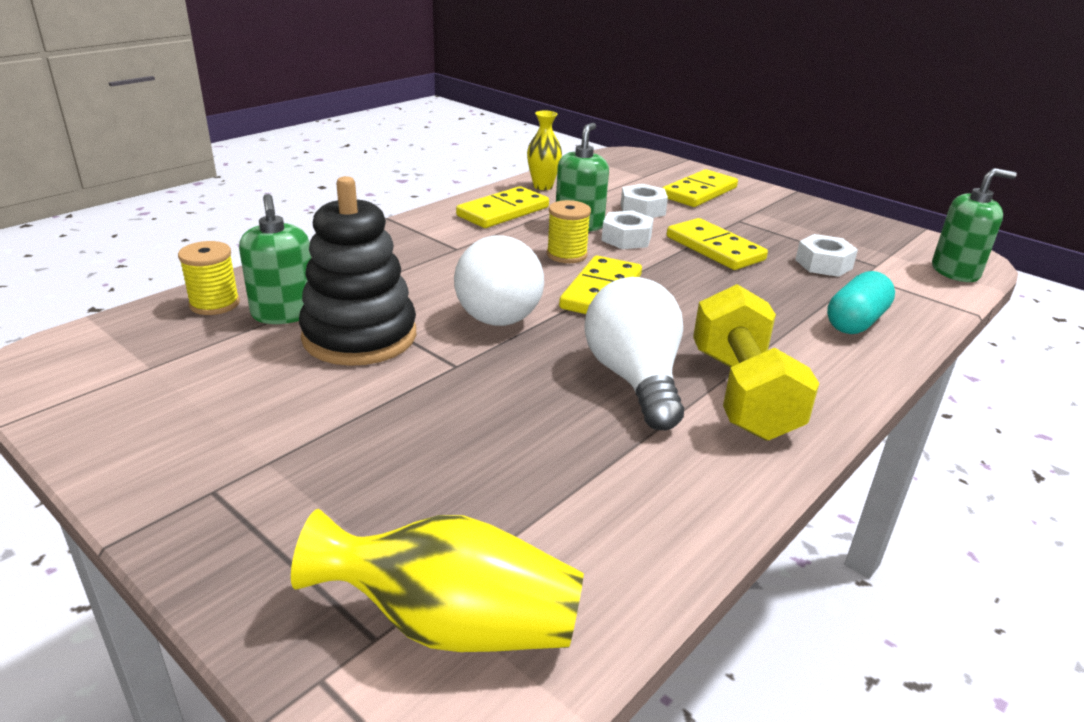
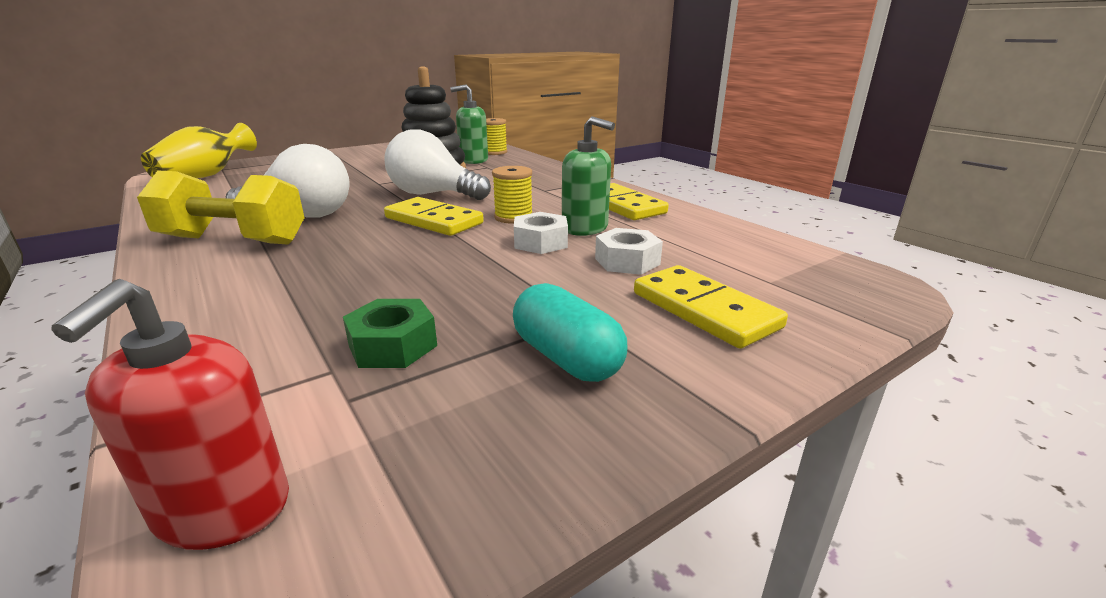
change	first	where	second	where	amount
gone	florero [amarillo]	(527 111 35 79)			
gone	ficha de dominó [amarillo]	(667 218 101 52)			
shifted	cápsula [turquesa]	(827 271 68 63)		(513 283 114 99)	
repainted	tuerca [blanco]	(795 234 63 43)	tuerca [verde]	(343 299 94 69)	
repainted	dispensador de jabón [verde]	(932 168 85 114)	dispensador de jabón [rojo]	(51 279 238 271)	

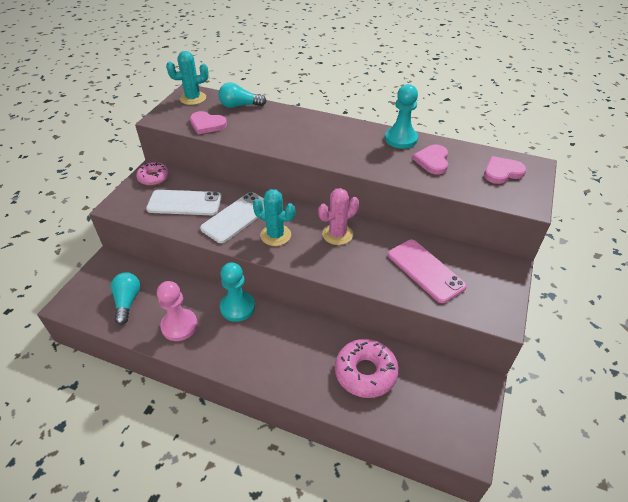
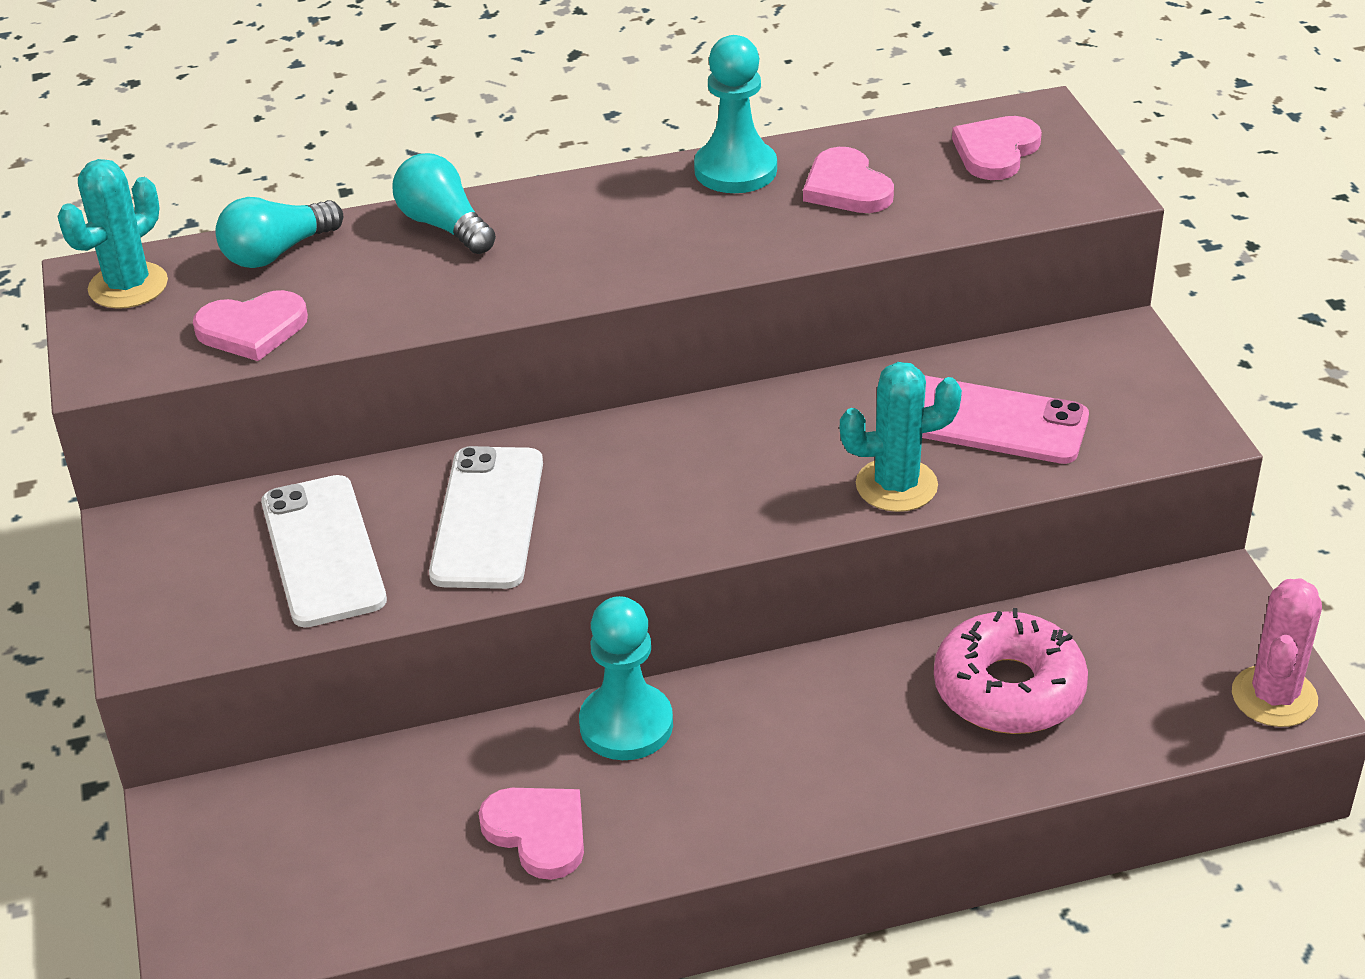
change	first	where	second	where	amount
gone	rosquilla [rosa]	(136 162 33 24)			
shifted	bombilla [turquesa]	(111 272 29 53)		(392 153 104 101)	
shifted	cactus [turquesa]	(253 189 42 57)		(840 362 122 150)	
shifted	cactus [rosa]	(318 188 41 57)		(1232 579 90 148)	
swapped	peón [rosa]	(157 281 41 60)	corazón [rosa]	(479 788 105 92)	
rotated	móvil [blanco]	(146 190 76 25)		(261 475 126 153)	75 degrees counterclockwise

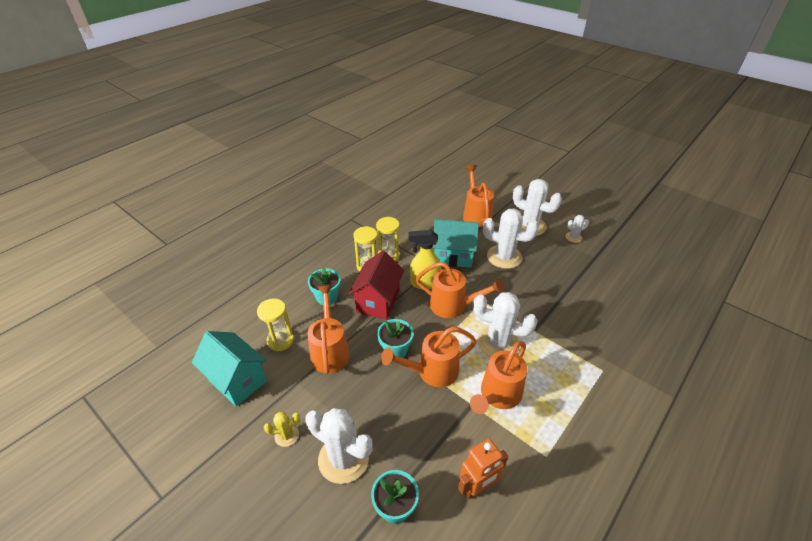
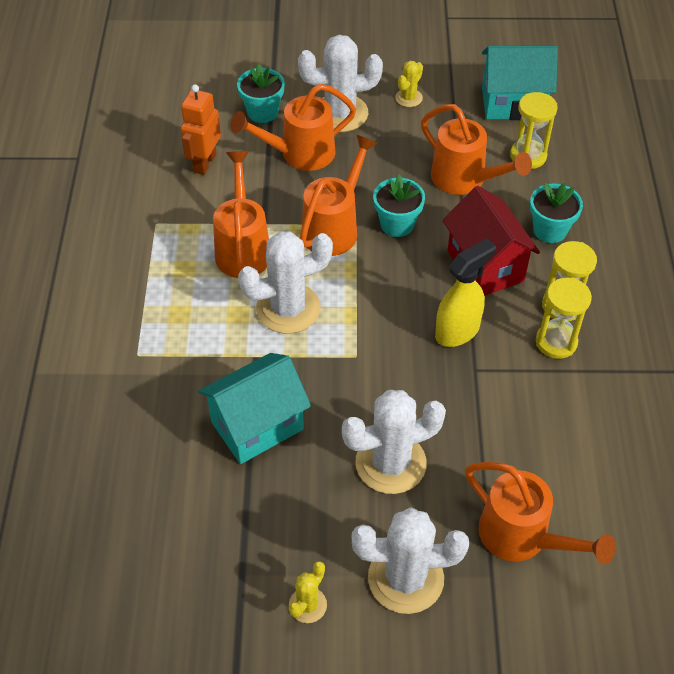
change	first	where	second	where	amount
shifted	regadera [naranja]	(416 262 88 56)		(231 84 125 87)	
shifted	casa [turquesa]	(433 219 46 49)		(198 353 113 111)	
repainted	cactus [blanco]	(566 215 23 28)	cactus [amarillo]	(289 561 38 62)	

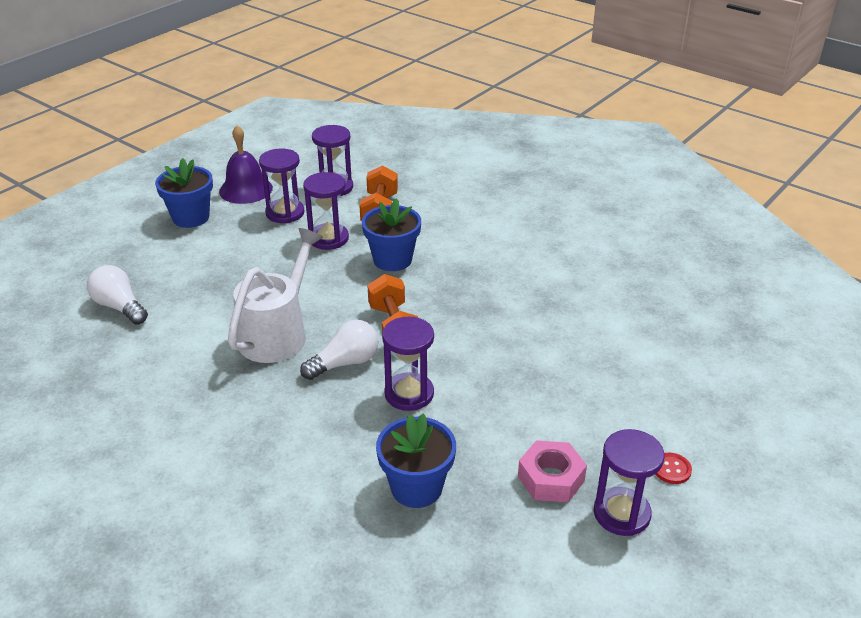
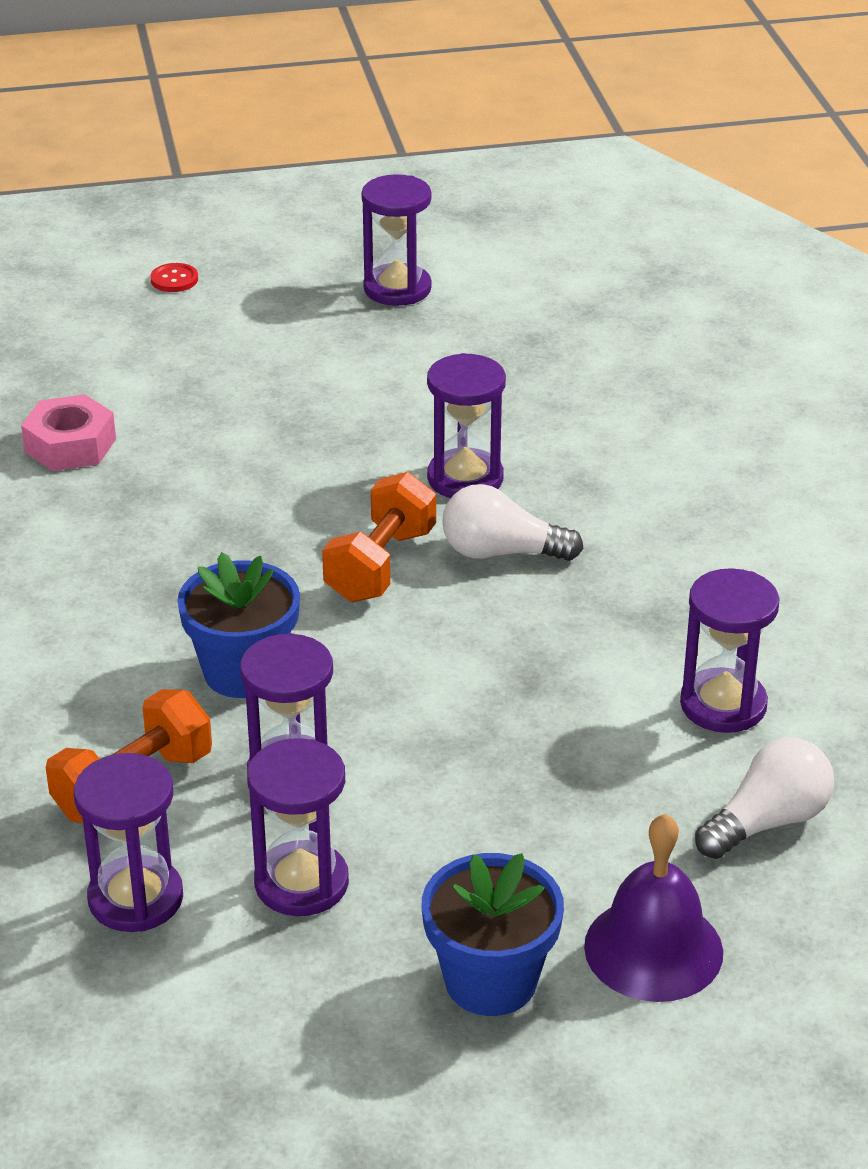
change	first	where	second	where	amount
gone	regadera [blanco]	(228 228 95 135)			
gone	maceta [azul]	(376 413 80 95)			
new			reloj de arena [morado]	(680 568 100 165)	
shifted	campana [morado]	(219 125 54 79)		(584 814 139 188)	
shifted	tuerca [rosa]	(518 440 69 62)		(21 394 95 77)	
shifted	botón [rojo]	(655 453 37 31)		(150 263 48 29)	
rotated	bombilla [blanco]	(87 265 61 60)		(695 738 139 121)	120 degrees counterclockwise

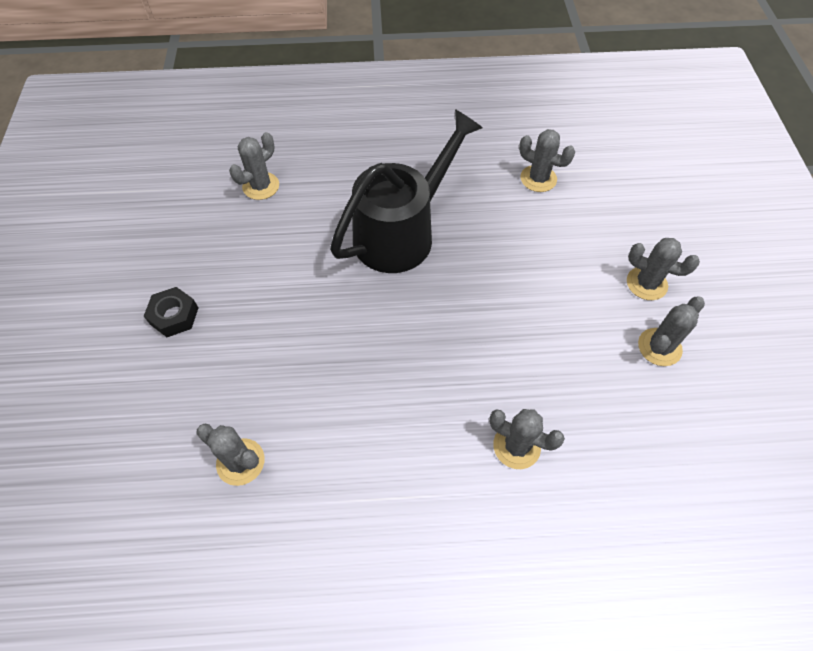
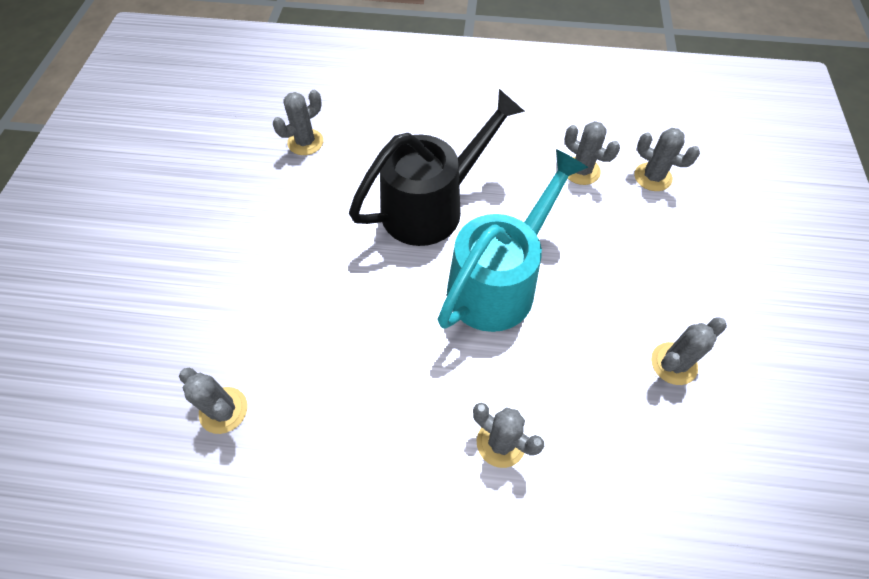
change	first	where	second	where	amount
gone	tuerca [negro]	(144 287 54 50)			
new			regadera [turquesa]	(437 149 151 183)	
shifted	cactus [gris]	(627 238 73 62)		(634 128 66 63)	

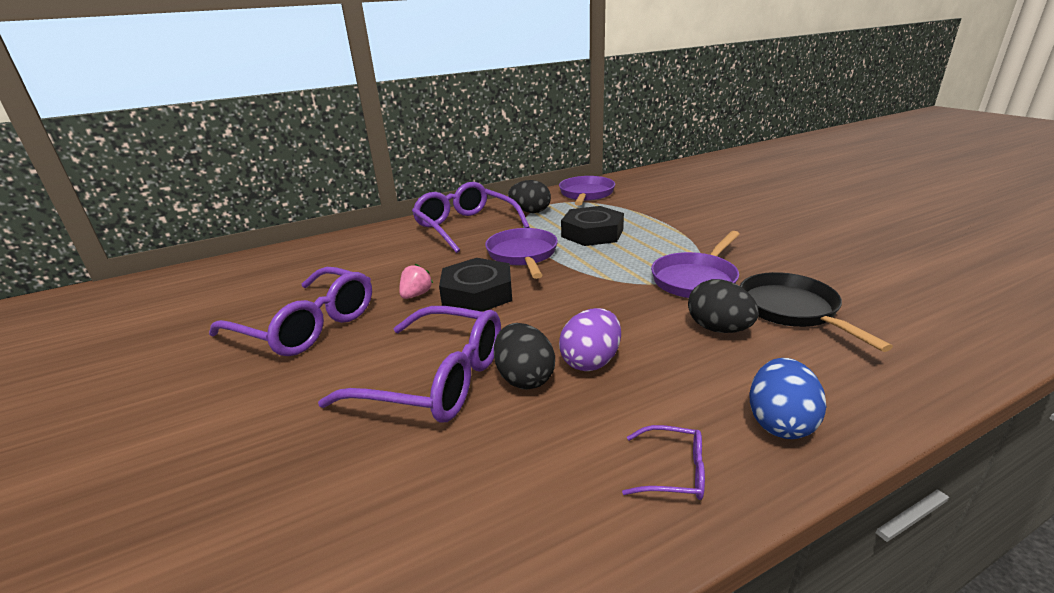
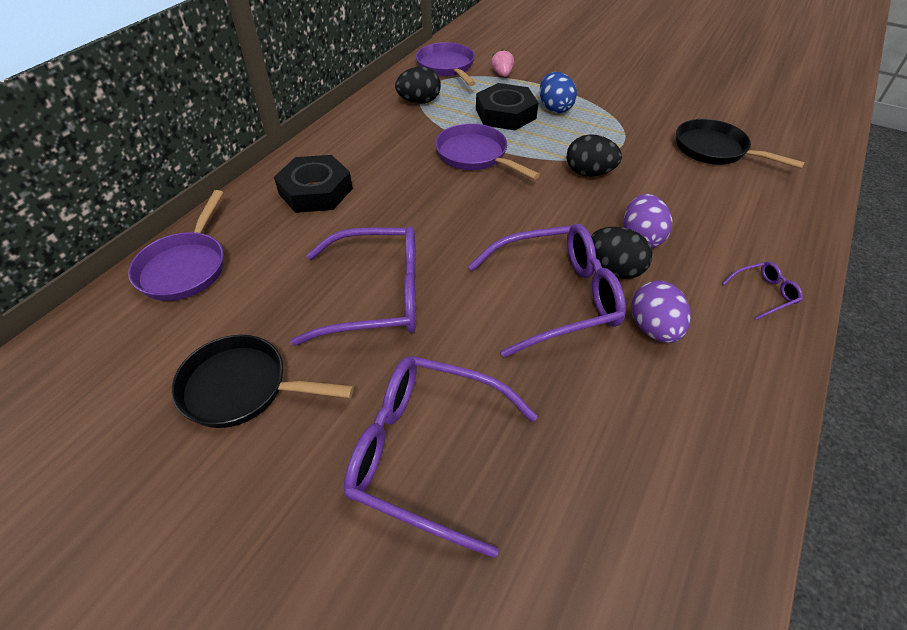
change	first	where	second	where	amount
new			sartén [negro]	(171 335 183 93)	
new			huevo [morado]	(631 281 60 62)	
shifted	fresa [rosa]	(399 264 34 35)		(491 49 23 28)	
shifted	gafas [morado]	(412 182 118 71)		(344 356 194 202)	
shifted	tuerca [negro]	(439 258 73 54)		(274 155 79 58)	
shifted	sartén [morado]	(651 231 89 67)		(128 190 96 111)	
shifted	huevo [negro]	(688 279 71 54)		(567 134 55 43)	
shifted	huevo [azul]	(749 358 78 81)		(540 72 37 41)	

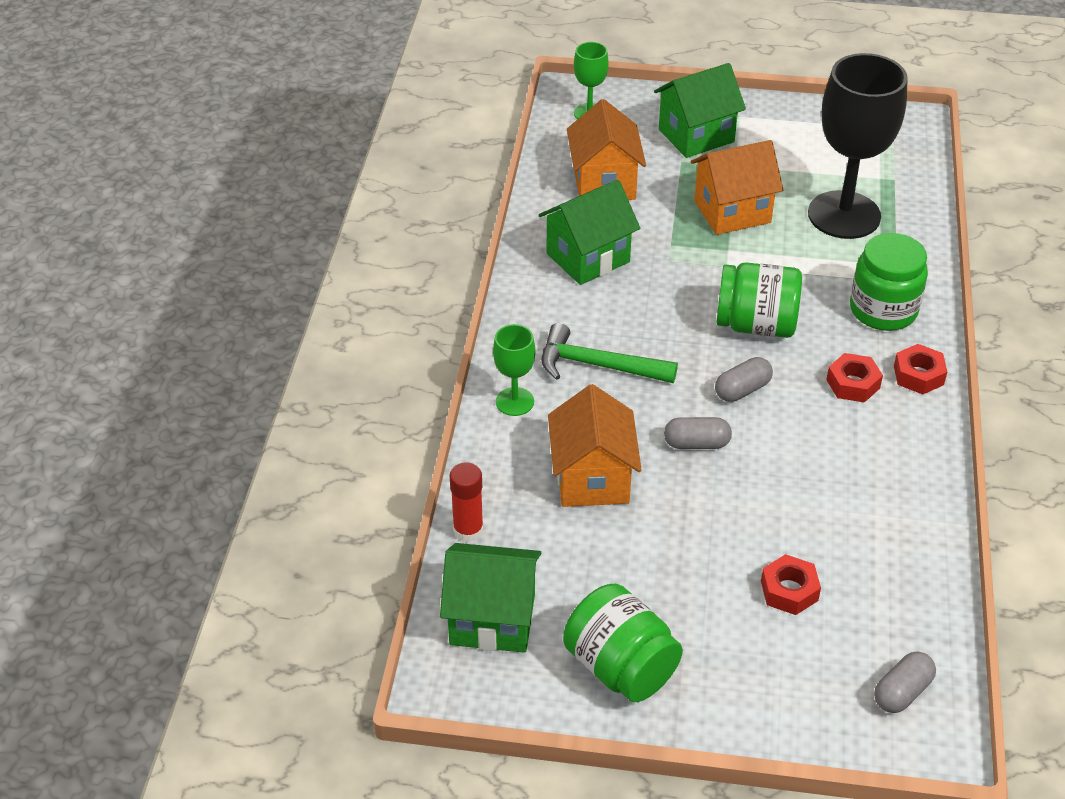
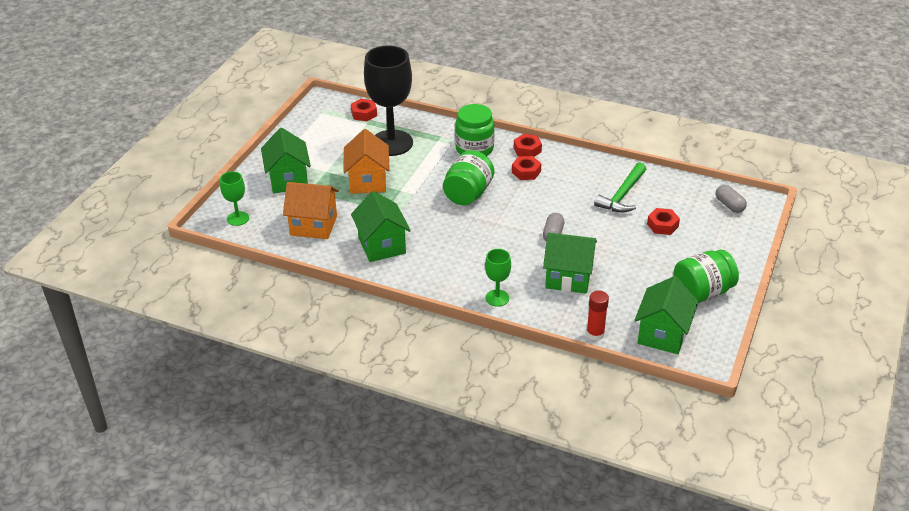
change	first	where	second	where	amount
gone	cápsula [gris]	(715 357 58 45)			
new			tuerca [rojo]	(351 99 26 22)	
shifted	martillo [verde]	(541 323 137 60)		(594 162 52 51)	
repainted	casa [naranja]	(548 384 94 123)	casa [verde]	(543 233 54 61)	

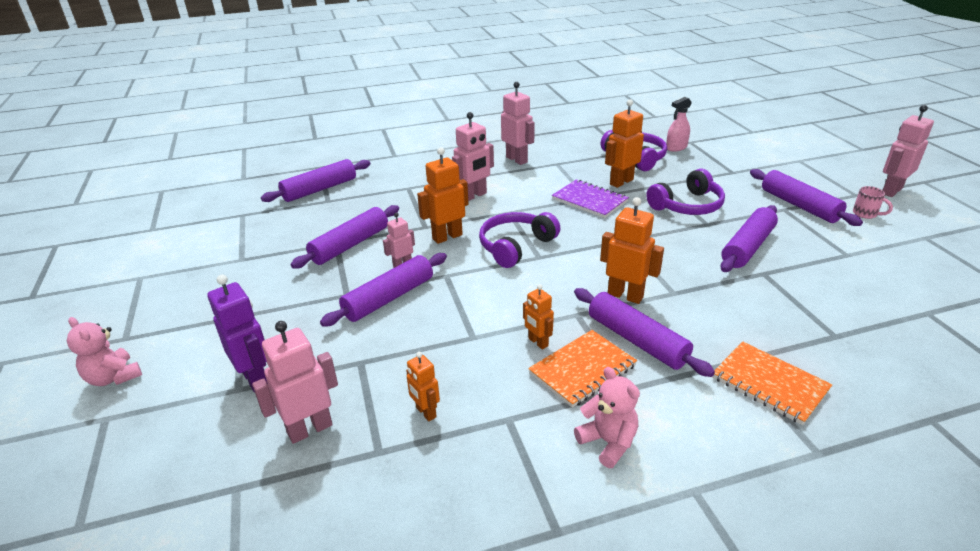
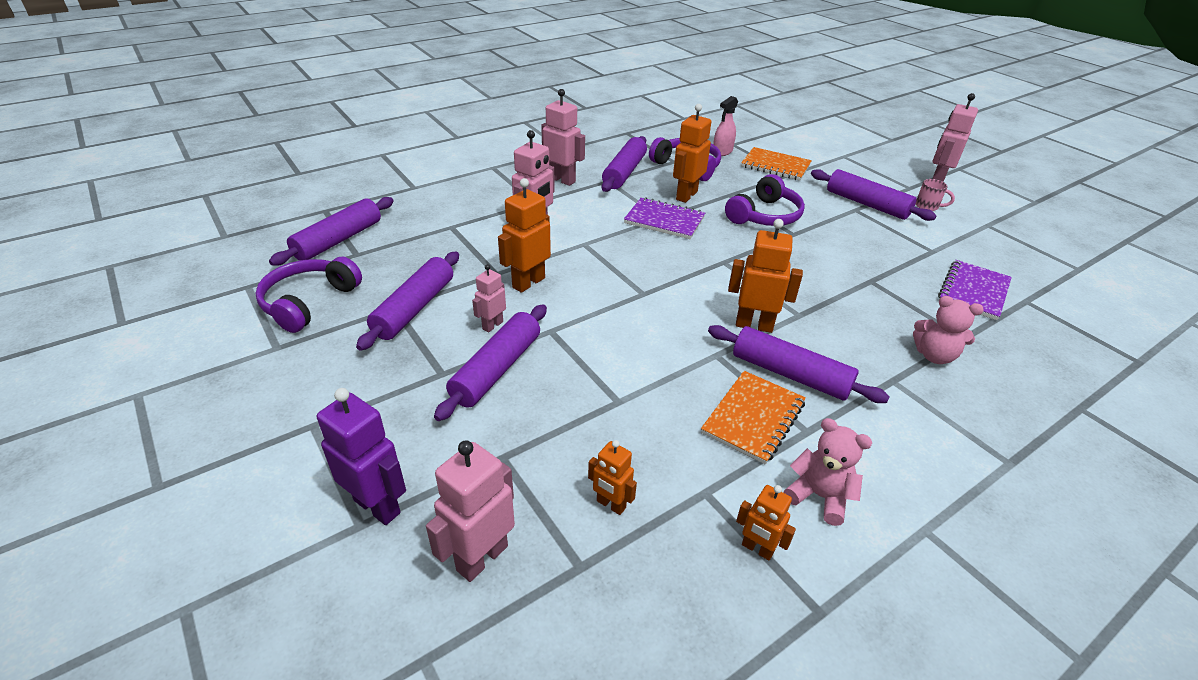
change	first	where	second	where	amount
new			cuaderno [morado]	(938 260 74 60)	
shifted	osito [rosa]	(67 317 75 69)		(913 296 71 68)	
shifted	auriculares [morado]	(479 212 81 56)		(255 256 107 77)	
shifted	robot [naranja]	(523 284 31 65)		(736 485 60 75)	
shifted	cuaderno [naranja]	(712 342 120 83)		(741 147 71 34)	
shifted	rodillo [morado]	(720 205 58 67)		(602 136 45 56)	

